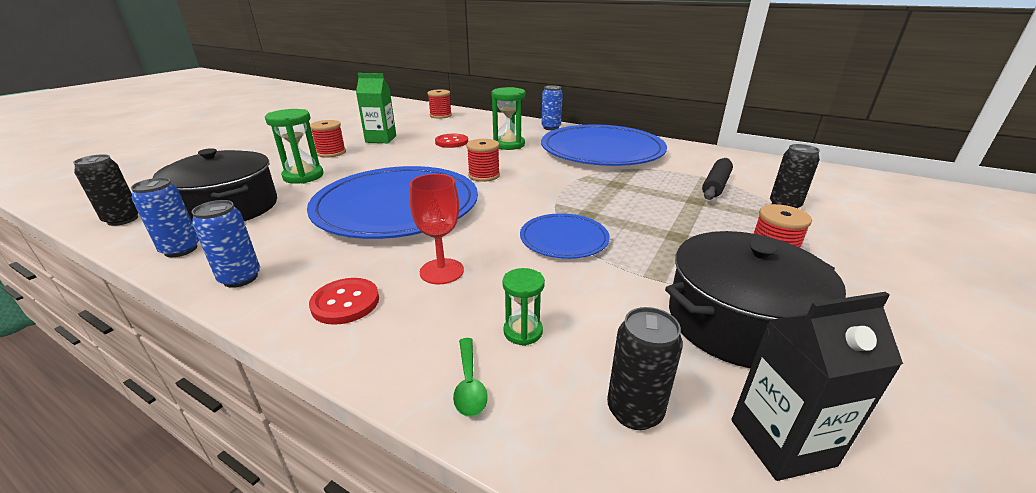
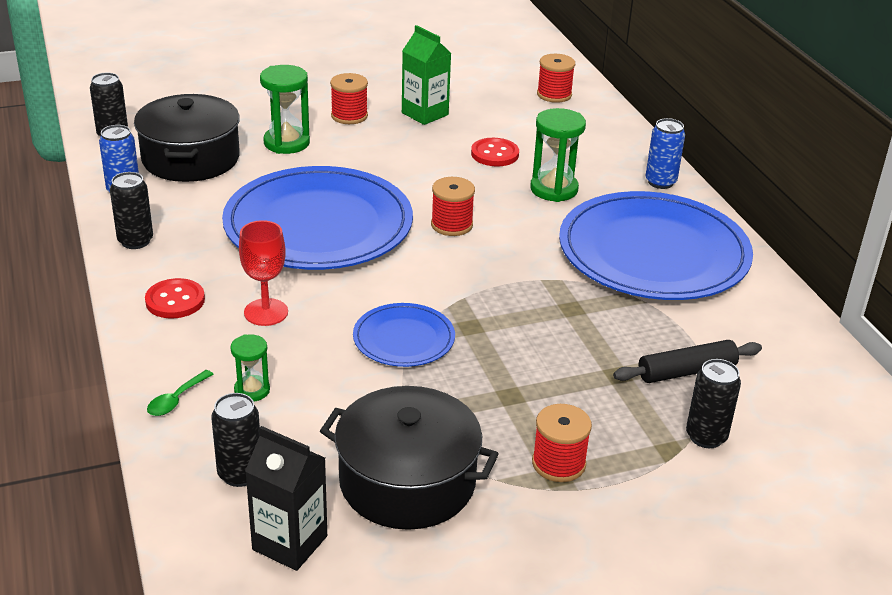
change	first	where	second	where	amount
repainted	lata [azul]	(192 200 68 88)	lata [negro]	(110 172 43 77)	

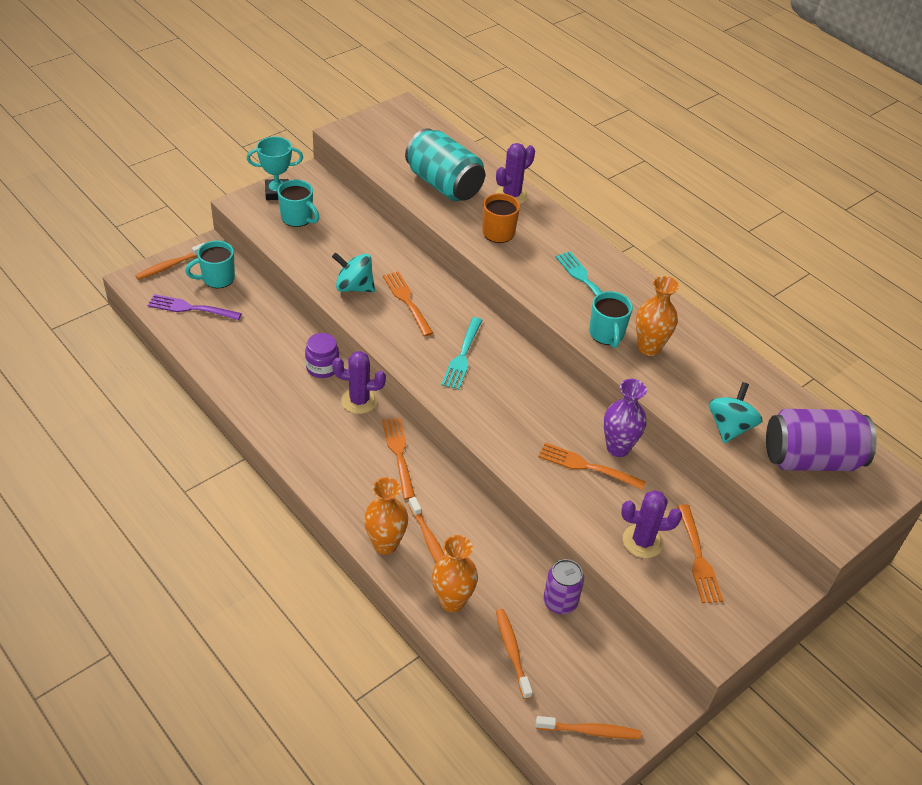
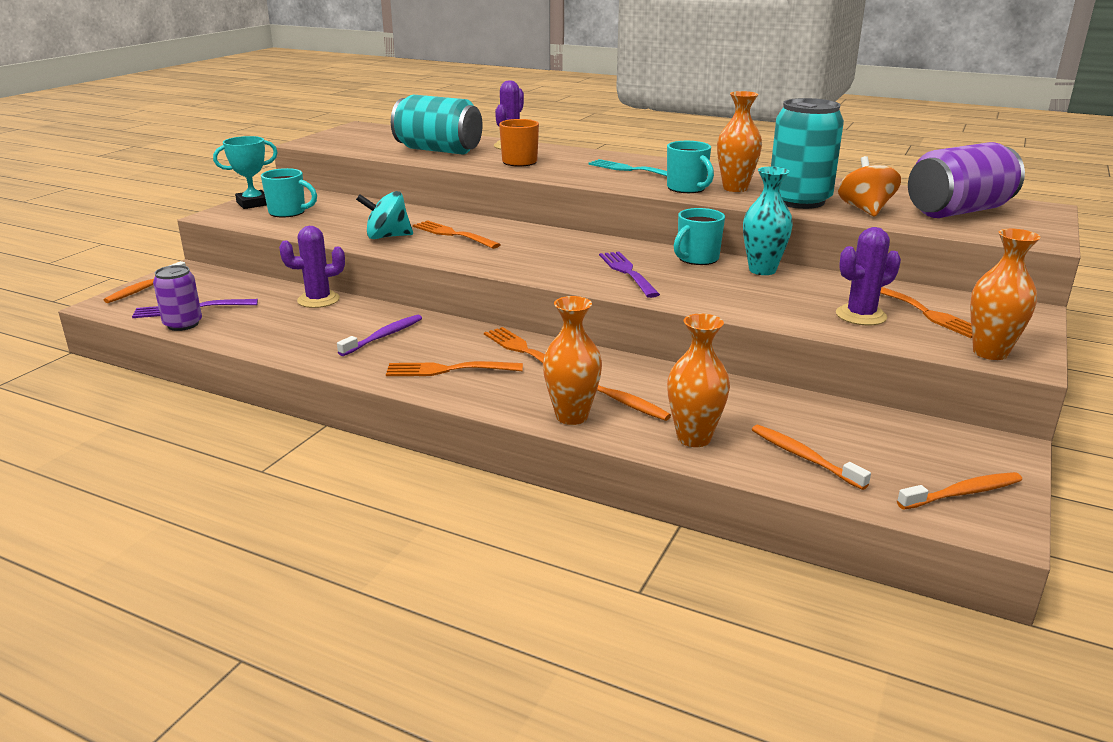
change	first	where	second	where	amount
gone	tarro [morado]	(305 333 34 45)			
gone	tenedor [turquesa]	(441 317 41 73)			
new			cepillo de dientes [morado]	(337 315 85 41)	
new			tenedor [morado]	(599 252 61 46)	
new			lata [turquesa]	(771 98 73 111)	
new			florero [naranja]	(970 229 71 131)	
shifted	taza [turquesa]	(185 241 50 47)		(674 208 51 57)	
shifted	cactus [morado]	(332 351 54 63)		(279 226 66 82)	
shifted	tenedor [naranja]	(538 442 108 48)		(386 361 137 15)	
shifted	lata [morado]	(543 559 41 55)		(153 265 49 66)	
repainted	florero [morado]	(603 379 44 78)	florero [turquesa]	(743 167 50 108)	
repainted	peonza [turquesa]	(709 382 53 61)	peonza [naranja]	(838 156 63 61)	

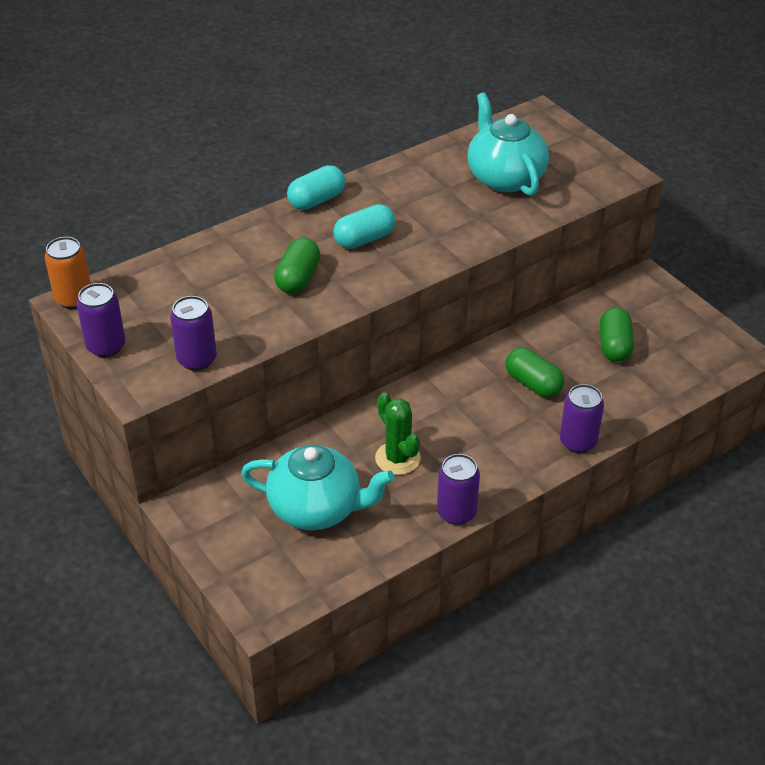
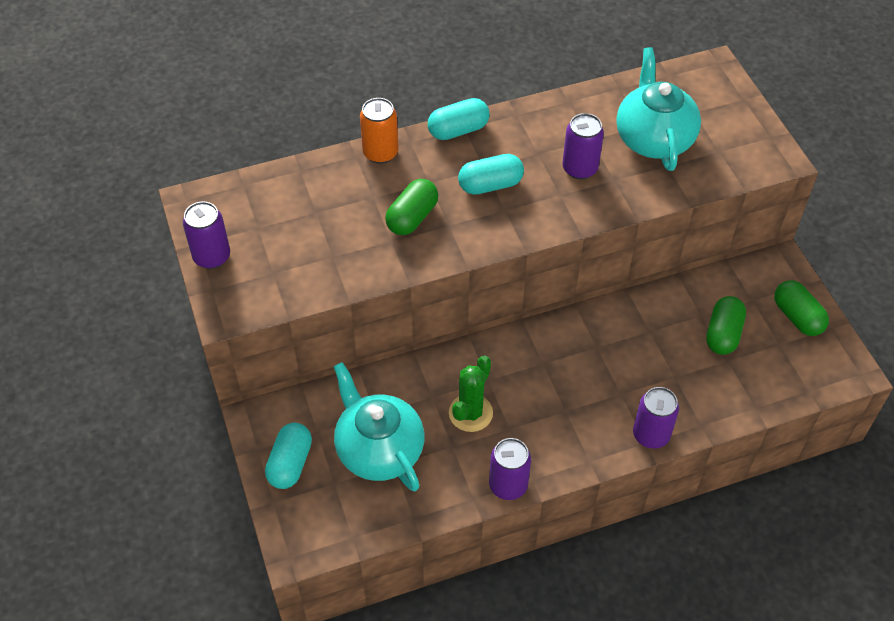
change	first	where	second	where	amount
new			cápsula [turquesa]	(265 423 47 66)	
shifted	lata [naranja]	(45 237 46 72)		(360 98 39 66)	
shifted	lata [morado]	(170 296 47 75)		(562 113 42 66)	
shifted	cápsula [verde]	(506 348 58 49)		(774 280 55 56)	
rotated	tetera [turquesa]	(241 445 153 85)		(334 362 91 129)	150 degrees counterclockwise
rotated	cactus [verde]	(375 393 46 82)		(449 355 44 77)	45 degrees clockwise

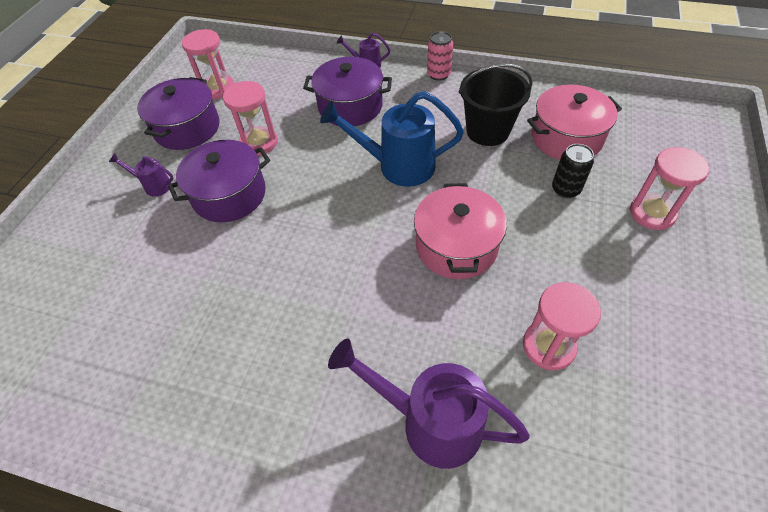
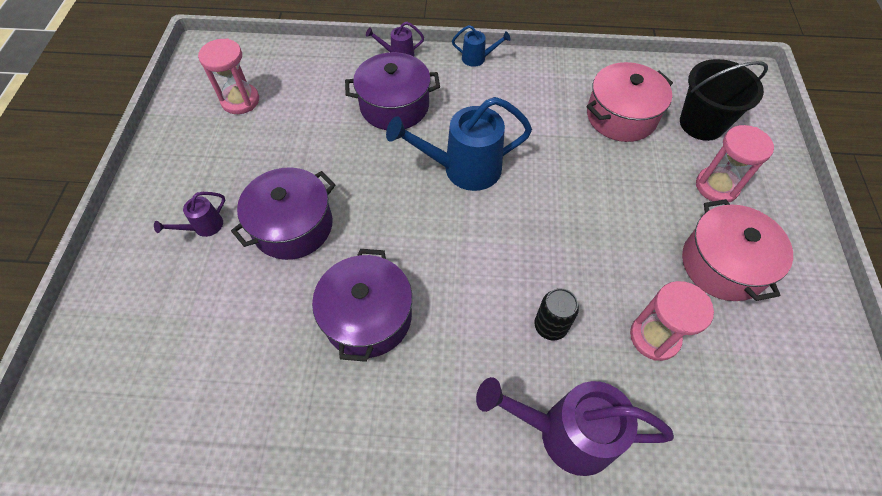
change	first	where	second	where	amount
gone	reloj de arena [rosa]	(223 81 55 74)			
shifted	olla [morado]	(137 77 82 73)		(312 249 100 113)	
shifted	olla [rosa]	(414 183 93 96)		(682 199 111 102)	
shifted	balde [negro]	(459 63 73 83)		(680 59 88 82)	
shifted	lata [negro]	(552 144 42 54)		(534 288 45 52)	
swapped	lata [rosa]	(427 31 26 50)	regadera [azul]	(452 25 59 42)	
rotated	regadera [morado]	(109 154 65 43)		(154 192 71 45)	45 degrees counterclockwise

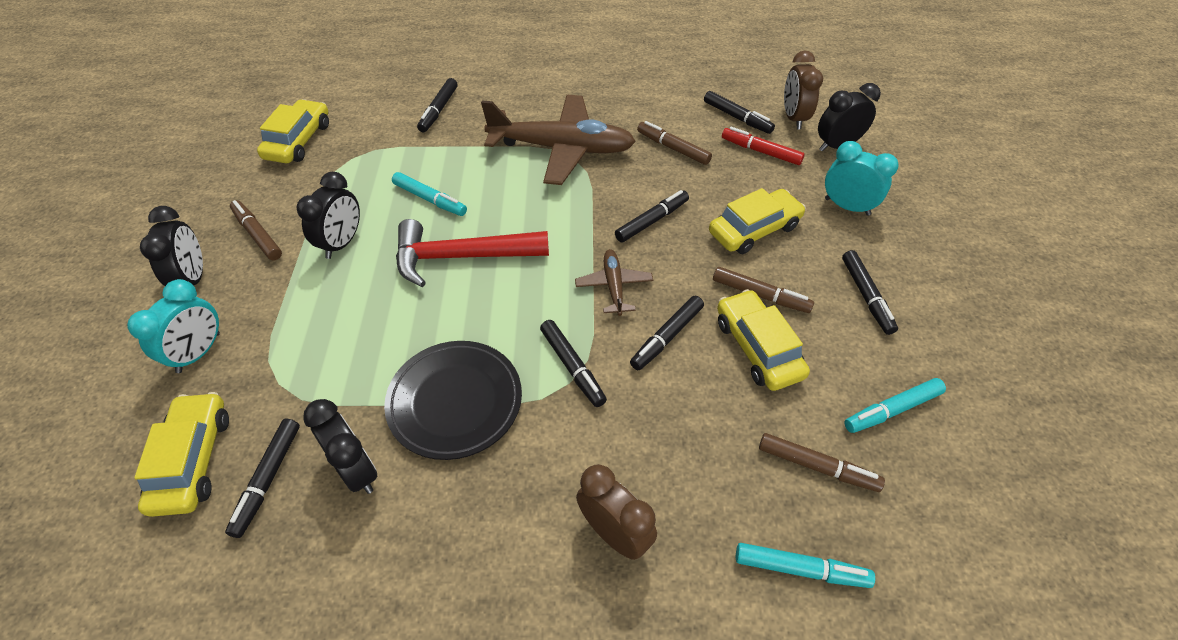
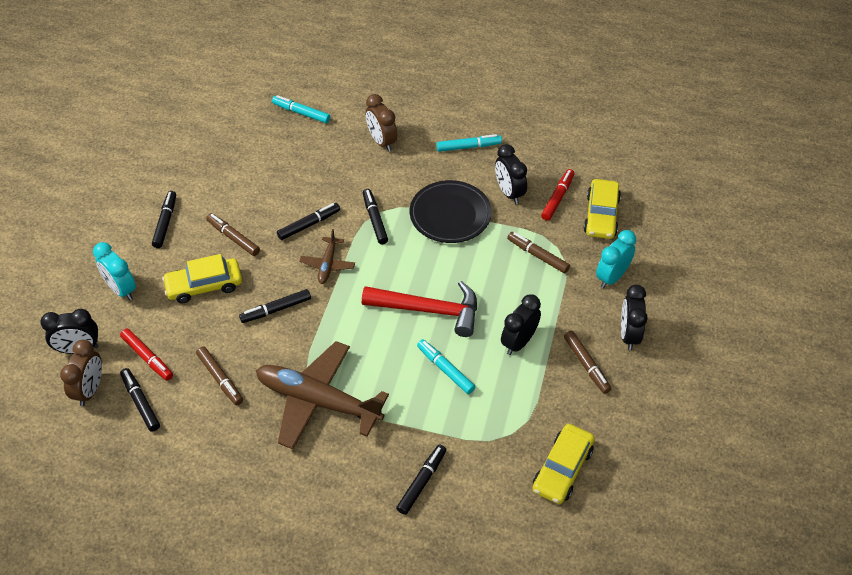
change	first	where	second	where	amount
gone	coche [amarillo]	(717 289 93 102)			
shifted	rotulador [marrón]	(759 433 126 59)		(507 232 63 41)	
shifted	rotulador [turquesa]	(844 378 102 55)		(436 134 66 18)	
repainted	rotulador [negro]	(225 418 75 120)	rotulador [rojo]	(541 169 33 52)	

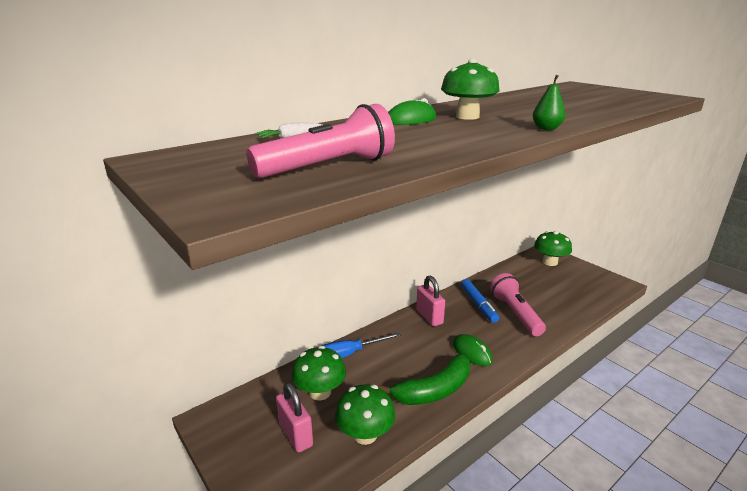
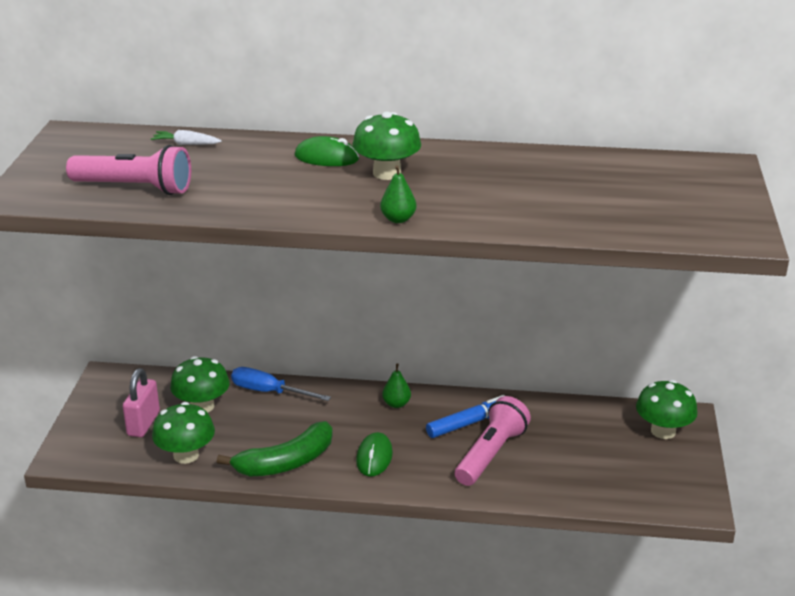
change	first	where	second	where	amount
swapped	candado [rosa]	(416 275 29 51)	pera [verde]	(382 364 29 44)	
rotated	plátano [verde]	(378 354 92 51)		(217 421 116 56)	45 degrees counterclockwise
rotated	rotulador [azul]	(461 279 38 44)		(426 395 79 43)	150 degrees counterclockwise

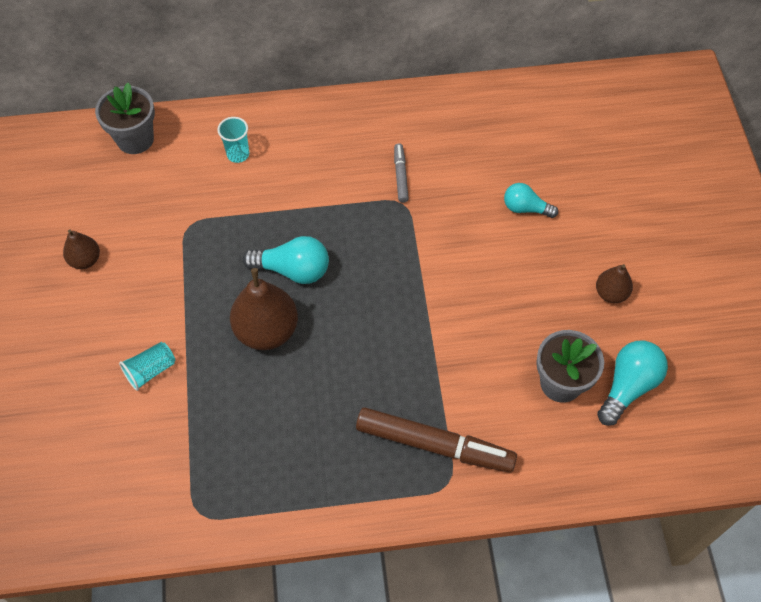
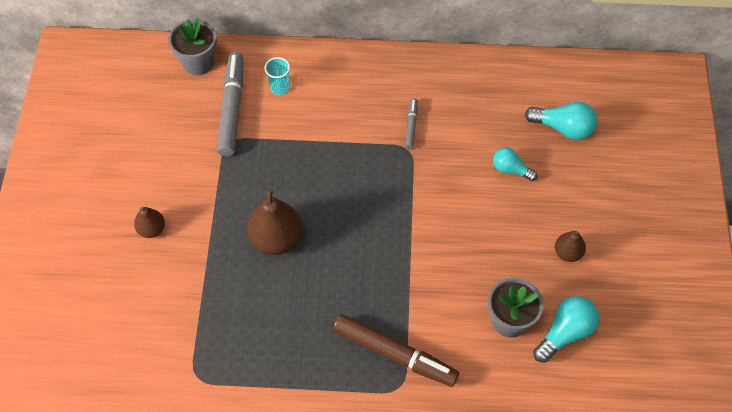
change	first	where	second	where	amount
gone	vaso [turquesa]	(119 342 56 49)			
new			rotulador [gris]	(217 52 26 104)	
shifted	pera [marrón]	(63 230 37 39)		(134 207 31 31)	
shifted	bombilla [turquesa]	(243 236 86 48)		(525 102 72 38)	

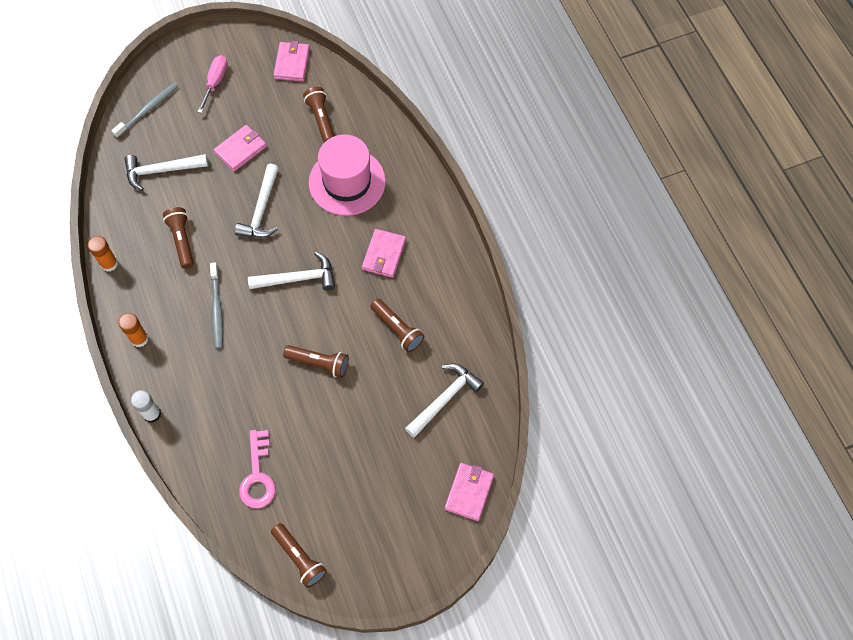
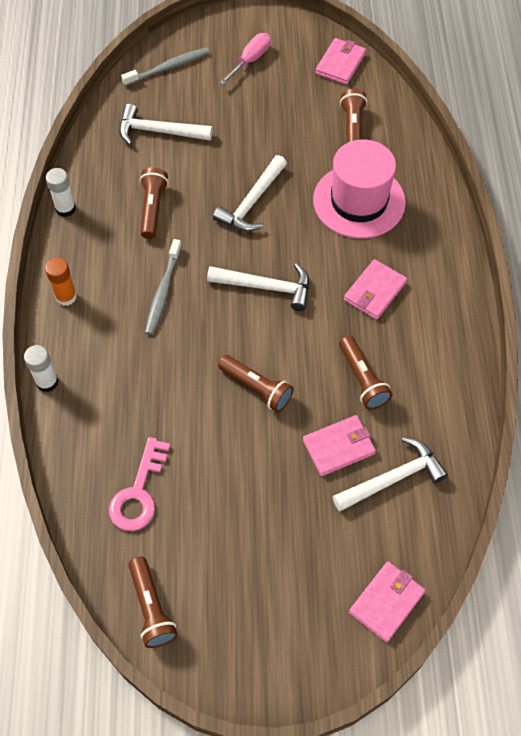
change	first	where	second	where	amount
shifted	cartera [rosa]	(214 125 53 47)		(303 415 73 61)	
repainted	barra de pegamento [naranja]	(88 236 30 36)	barra de pegamento [blanco]	(46 168 30 49)	

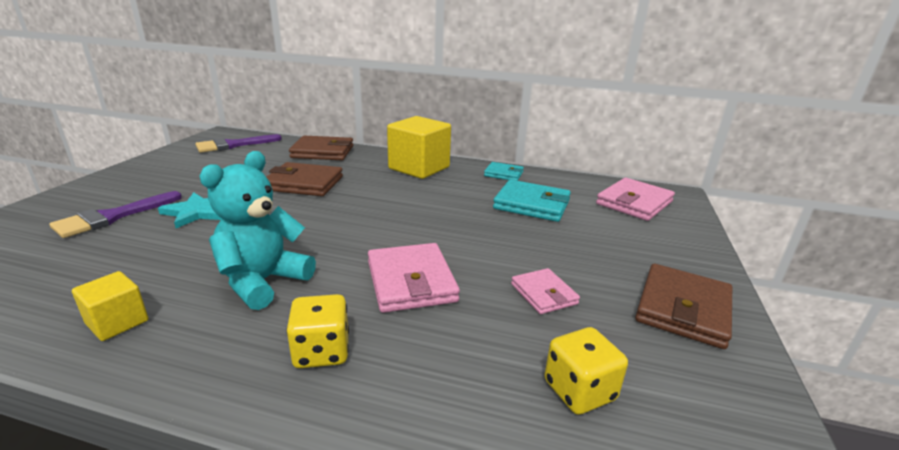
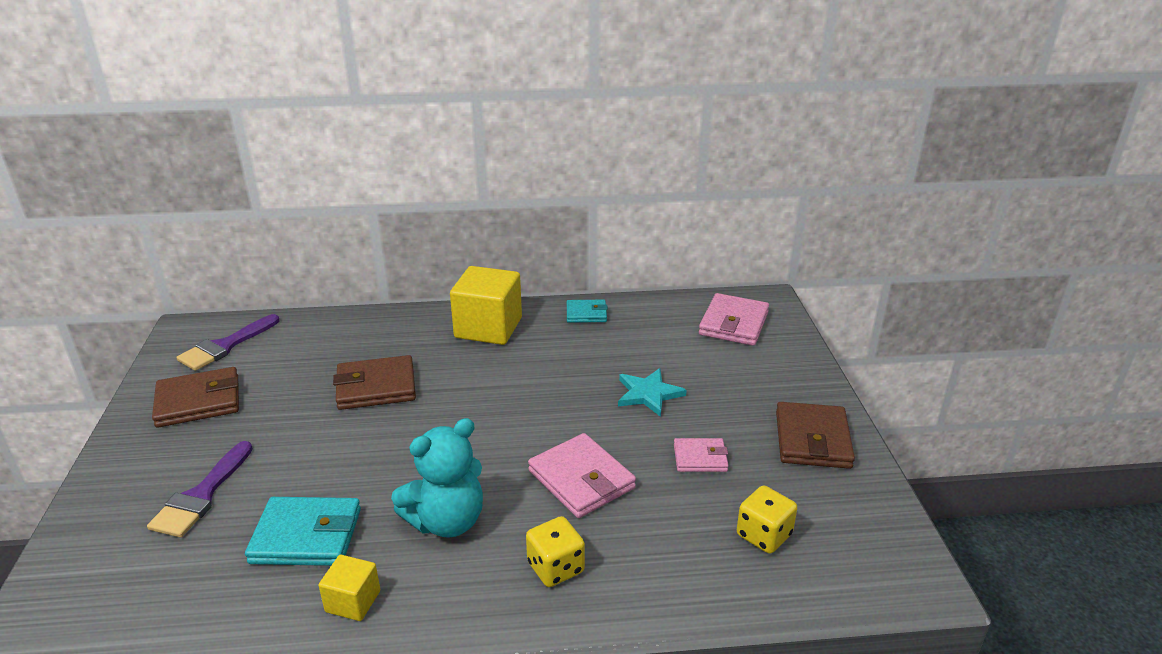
change	first	where	second	where	amount
shifted	estrella [turquesa]	(158 193 64 35)		(618 368 69 49)	
shifted	cartera [marrón]	(289 136 64 24)		(152 367 87 61)	
shifted	cartera [turquesa]	(493 180 78 42)		(245 497 116 69)	
rotated	osito [turquesa]	(199 151 117 159)		(391 418 92 120)	135 degrees counterclockwise
rotated	cartera [rosa]	(511 268 69 46)		(674 438 55 34)	45 degrees counterclockwise

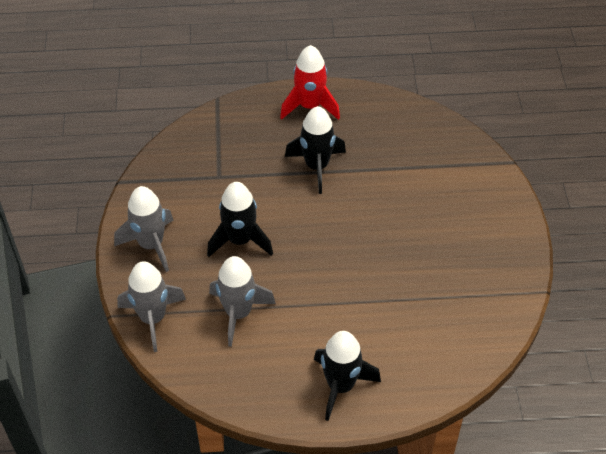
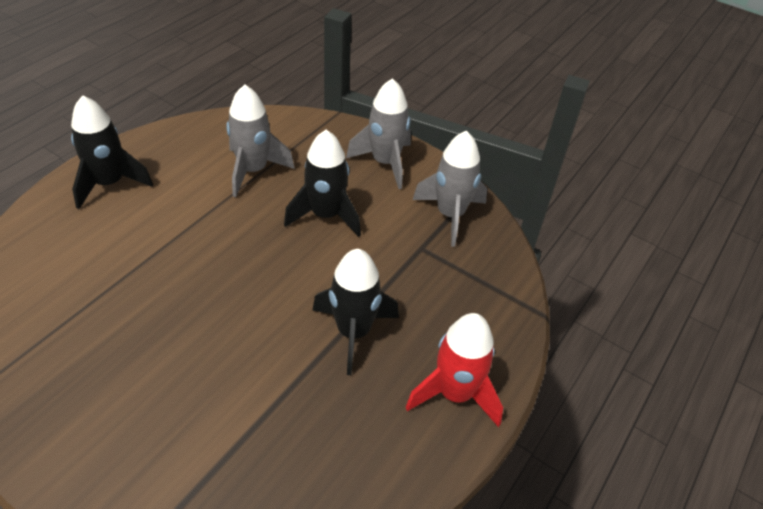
change	first	where	second	where	amount
shifted	cohete [gris]	(117 261 69 91)		(413 131 74 116)	

